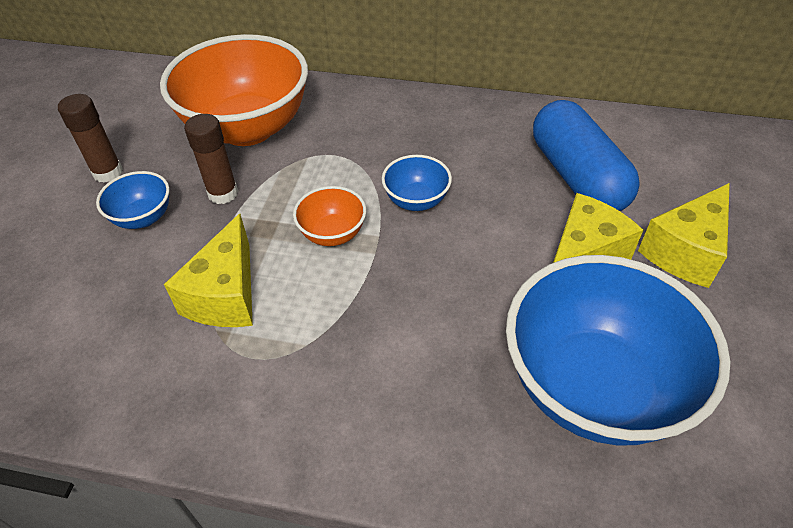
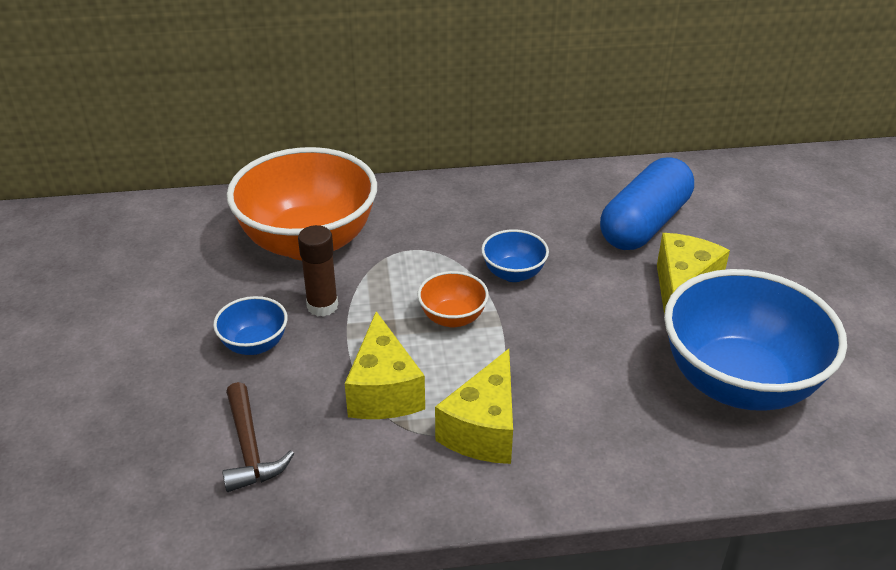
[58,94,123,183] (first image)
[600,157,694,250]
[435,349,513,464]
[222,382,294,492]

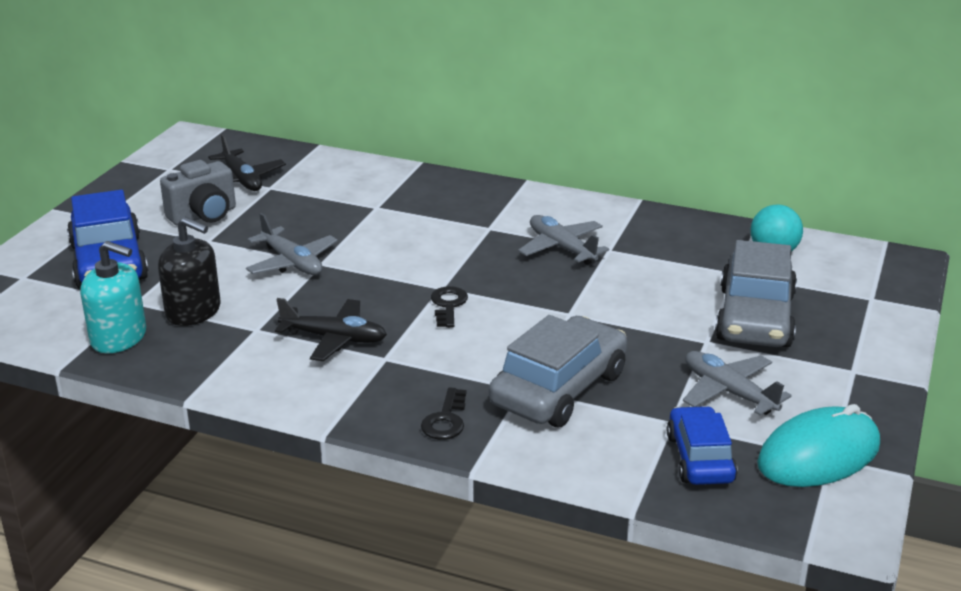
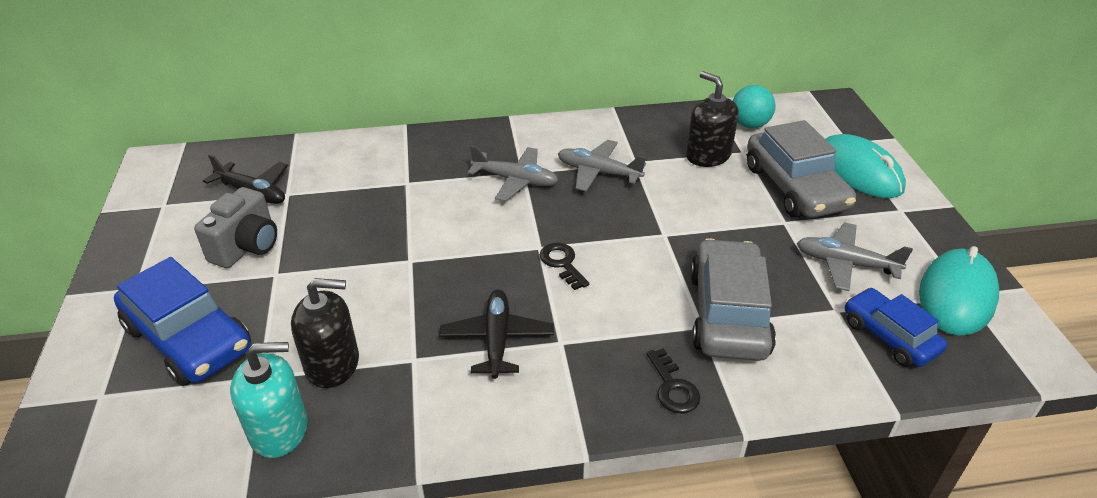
[468,145,558,201]
[439,290,554,379]
[686,71,739,167]
[825,134,906,198]

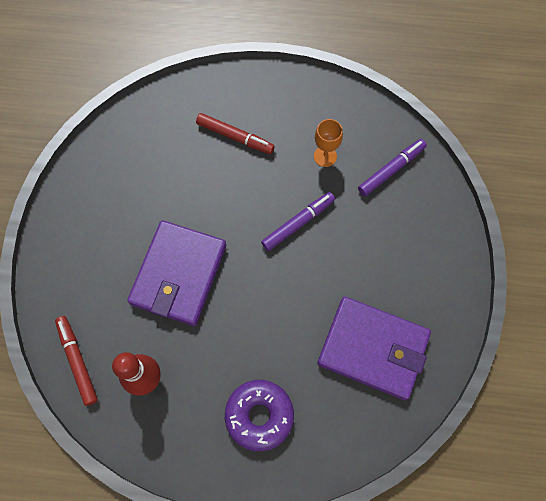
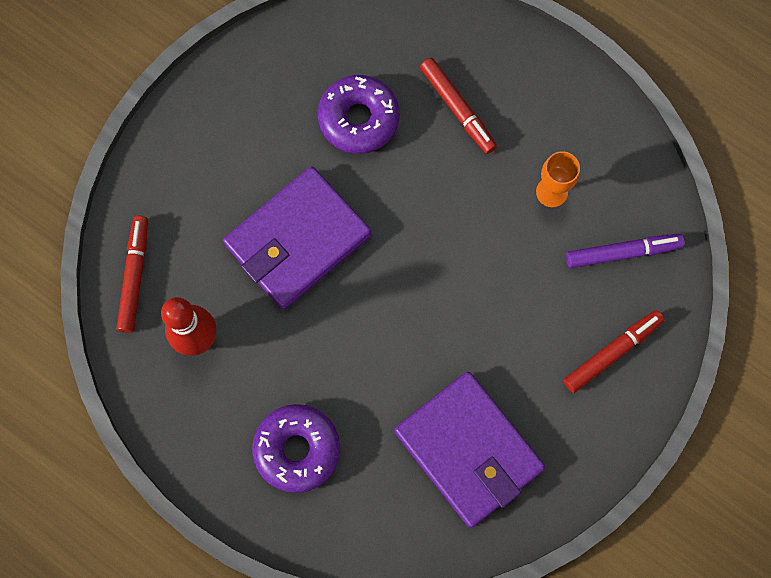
[261,192,335,251] (first image)
[318,75,400,154]
[564,310,665,393]

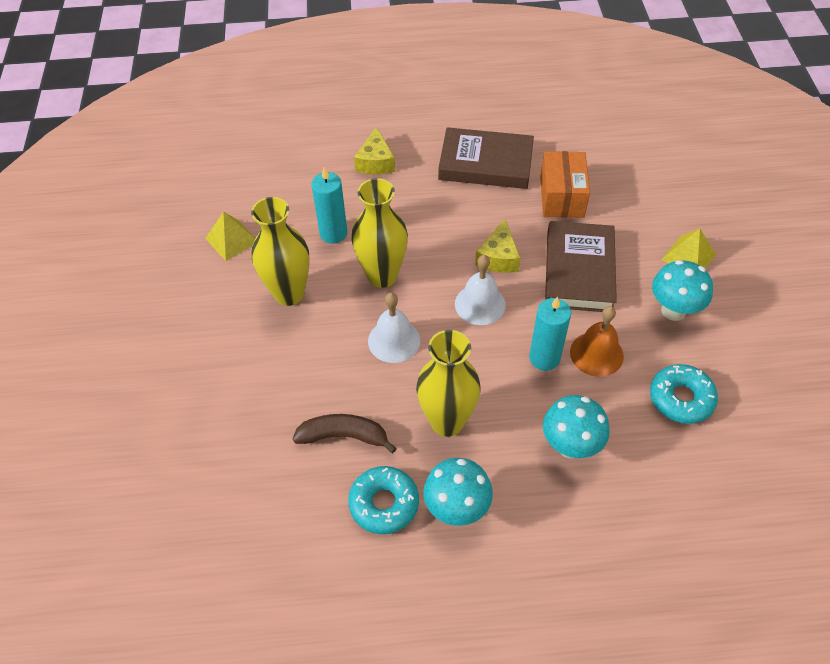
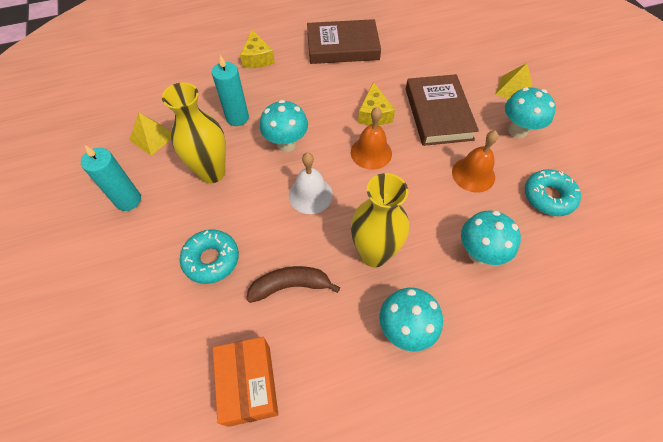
[180,229,239,284]
[260,100,308,152]
[351,107,392,170]
[81,145,141,211]
[213,337,278,427]

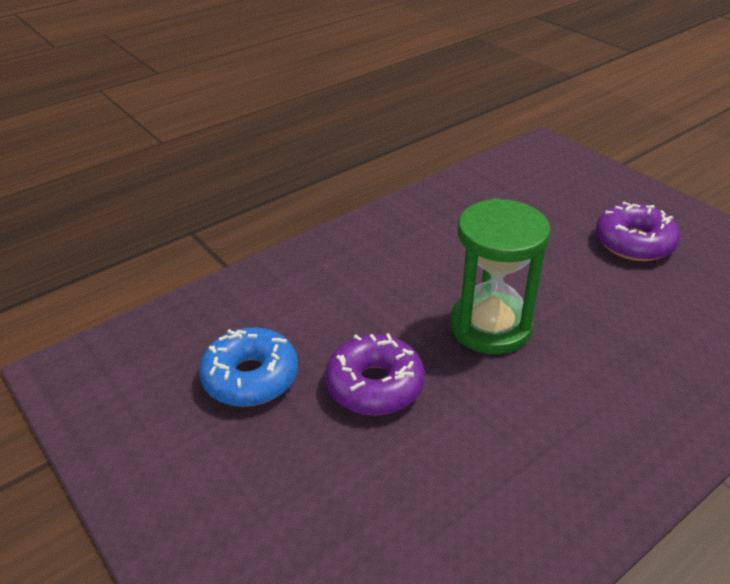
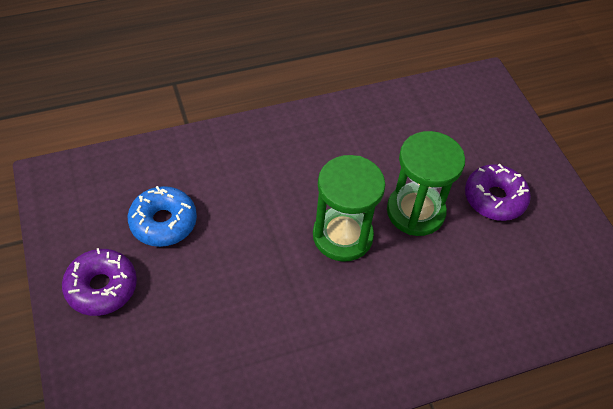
[62,248,137,316]
[387,131,465,236]

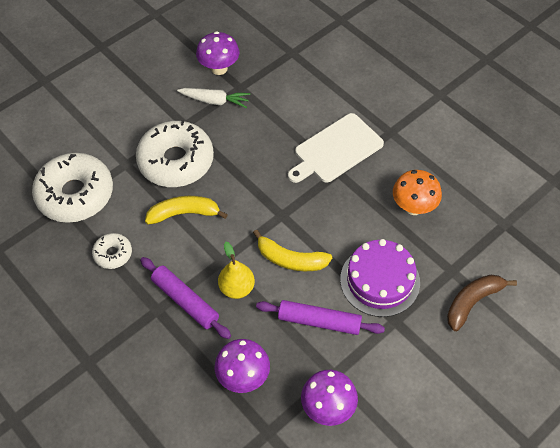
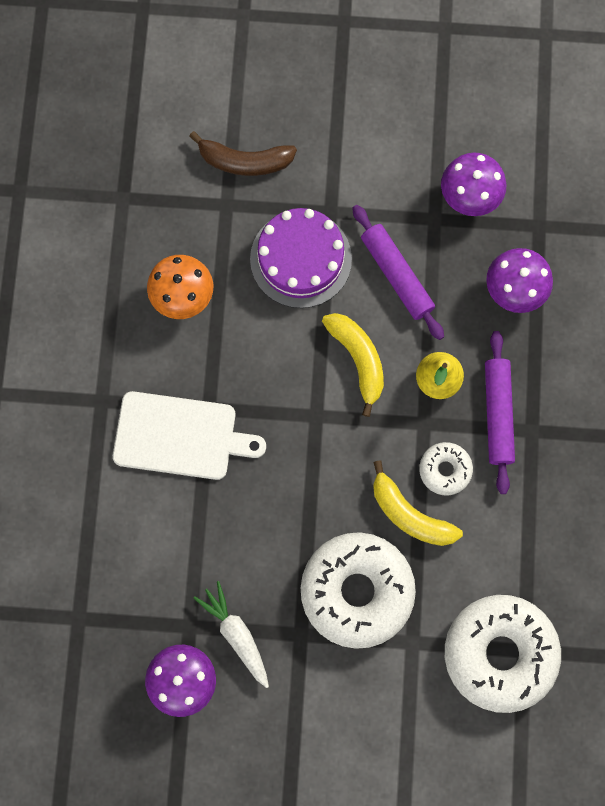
[419,442,473,495]

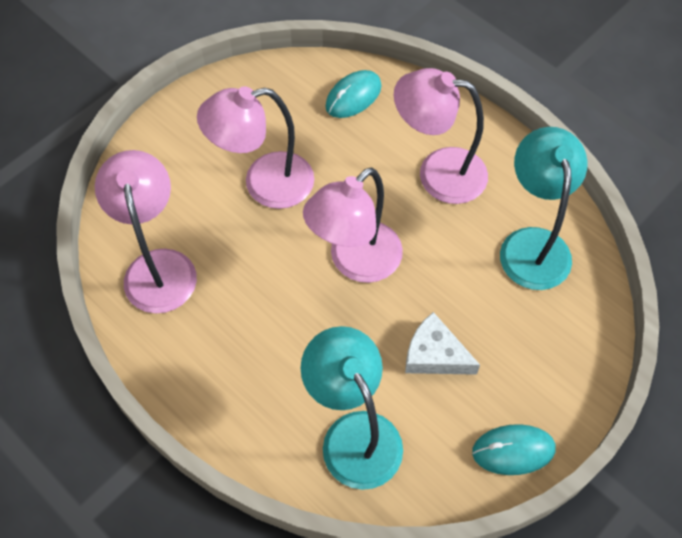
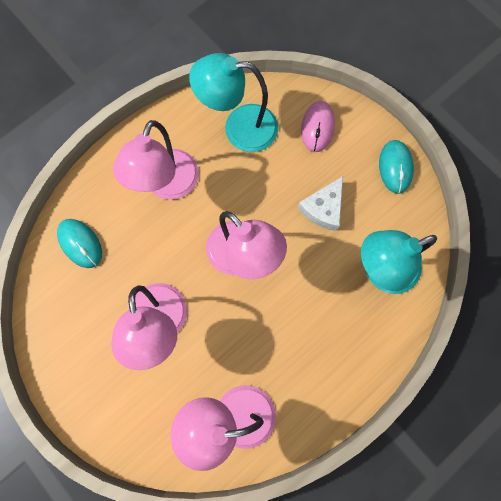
[301,101,335,152]

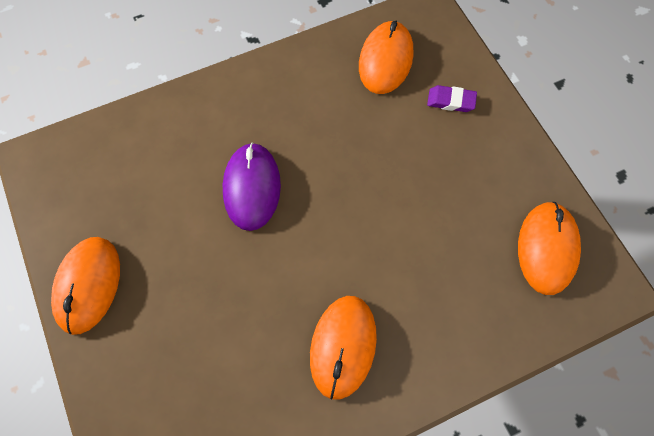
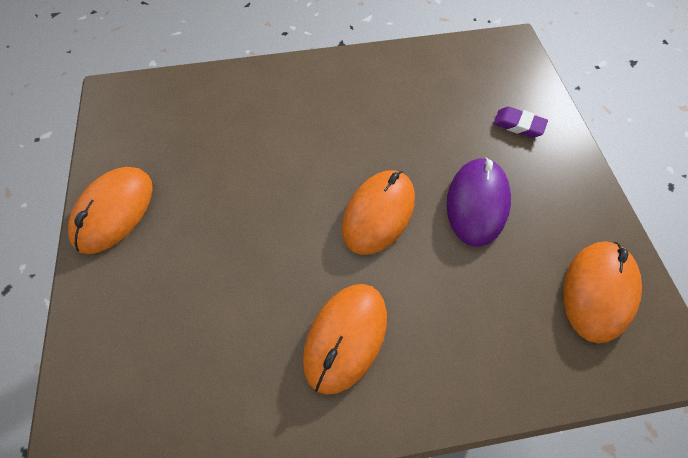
[447,158,511,247]
[342,170,415,255]

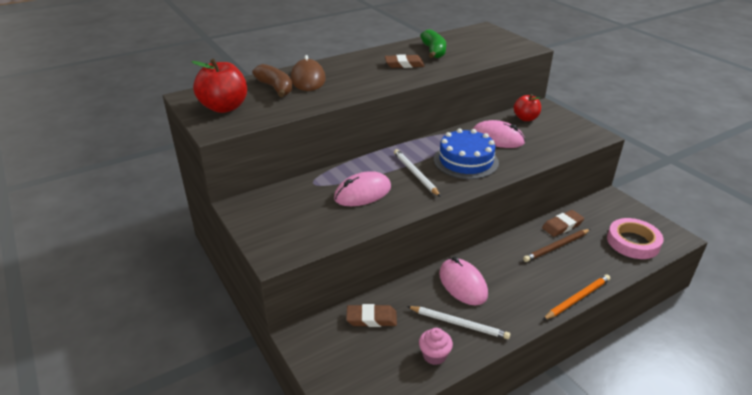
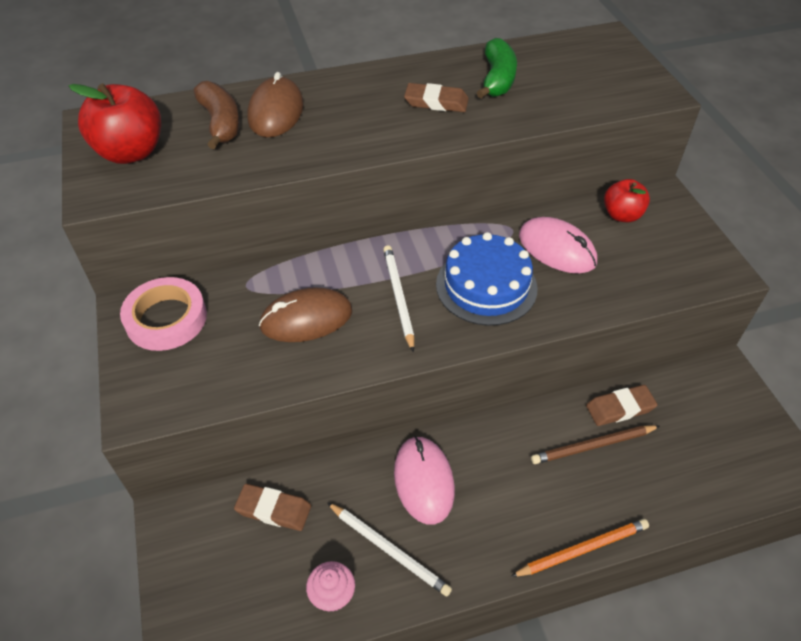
[259,287,352,342]
[120,277,207,351]

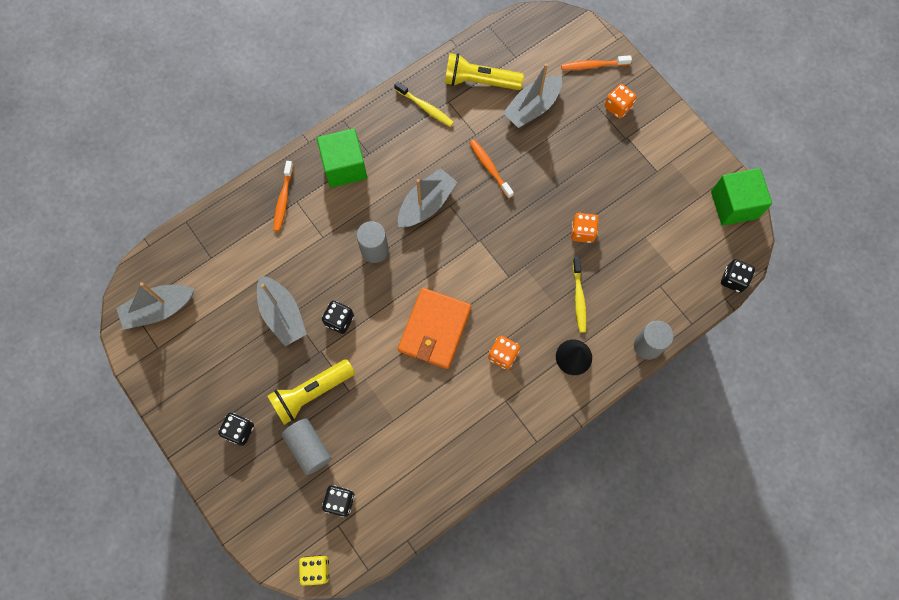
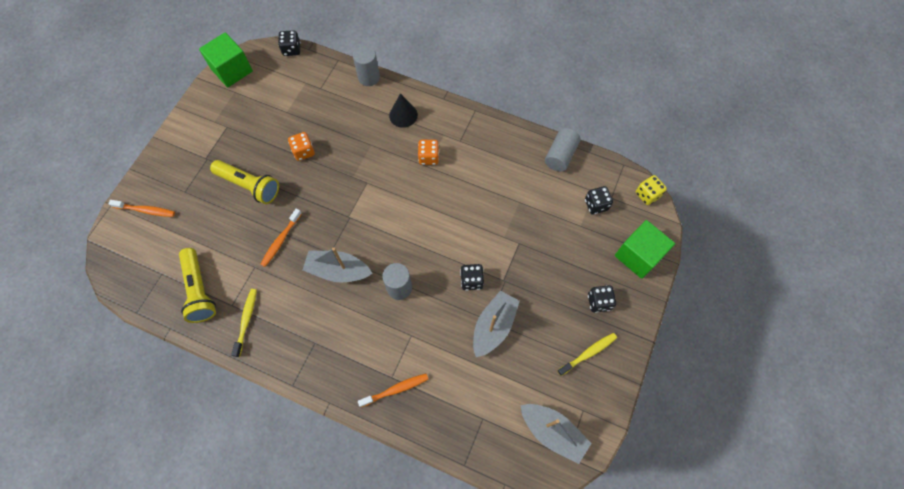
[210,160,279,204]
[545,128,580,172]
[615,220,675,279]
[398,288,471,369] (first image)
[503,63,562,128] (first image)
[108,200,175,217]
[557,333,617,376]
[605,84,637,118] (first image)

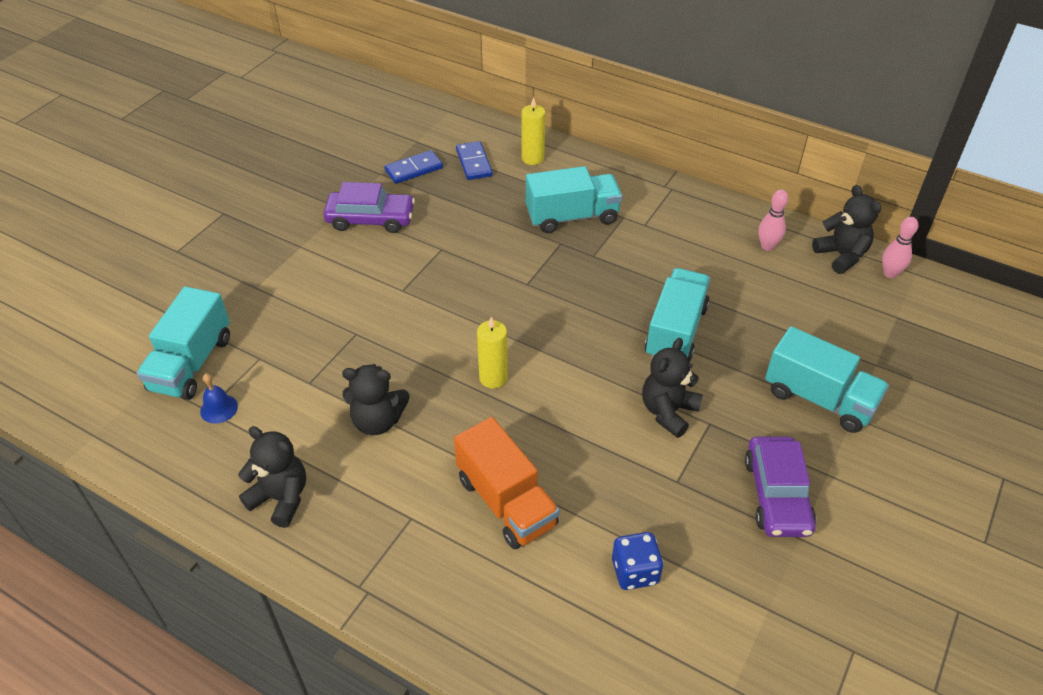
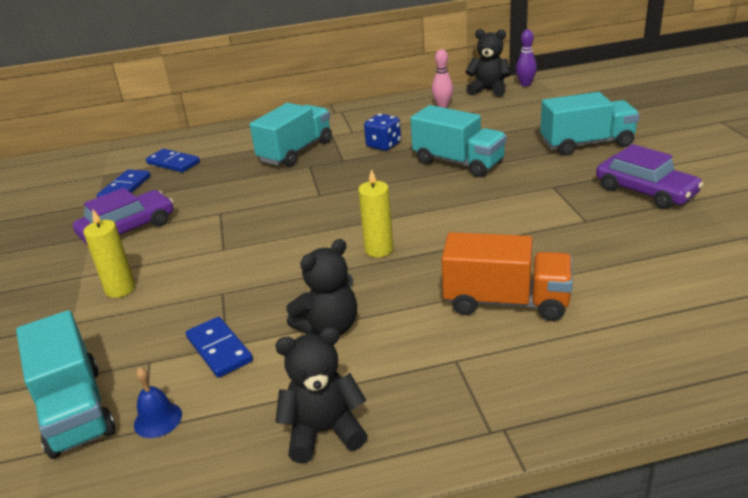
[83,210,135,298]
[364,114,401,151]
[642,338,703,438] (first image)
[410,105,507,177]
[516,30,537,87]
[186,317,253,378]

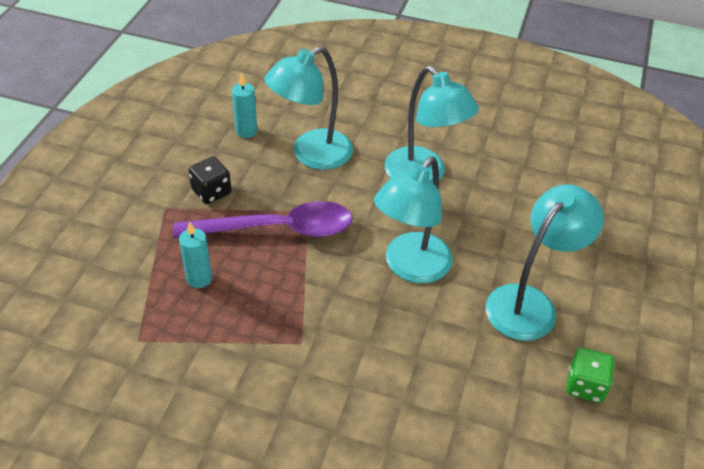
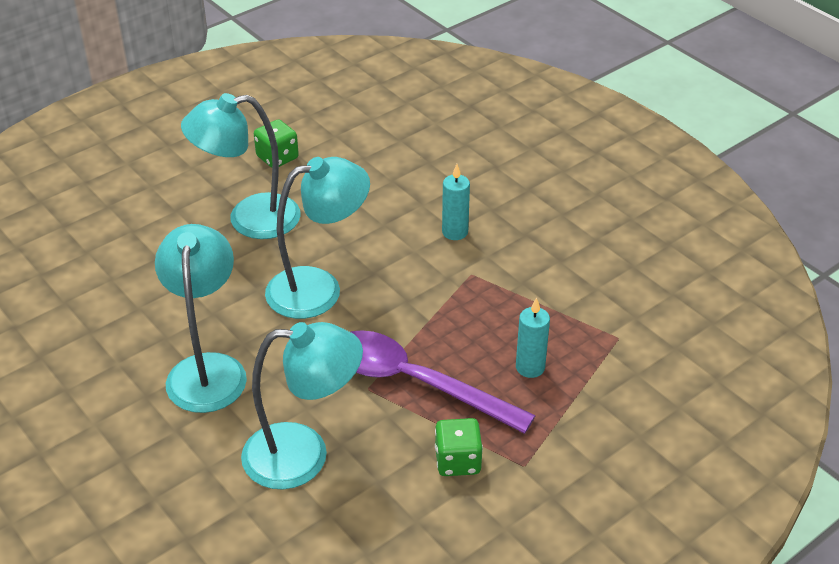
[435,418,483,476]
[442,164,470,240]

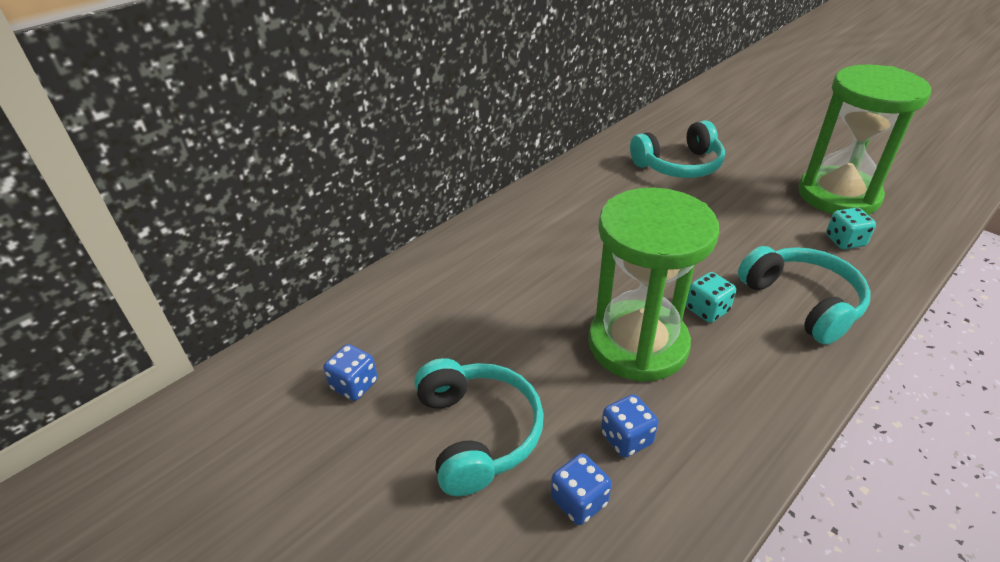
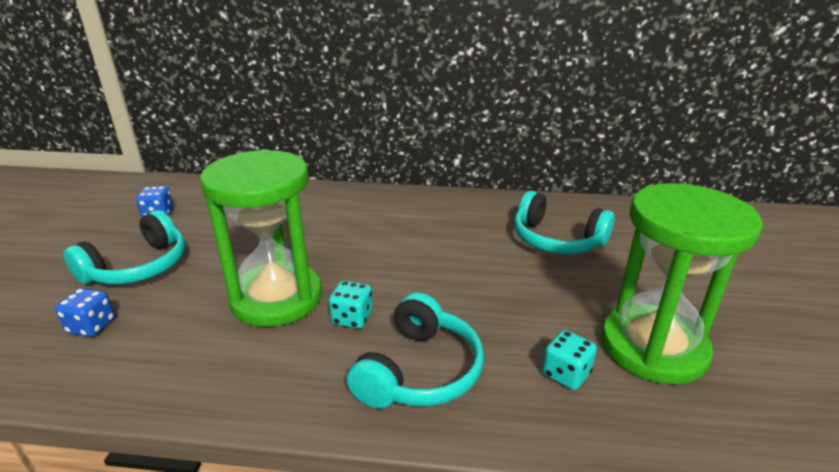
[601,394,658,458] (first image)

